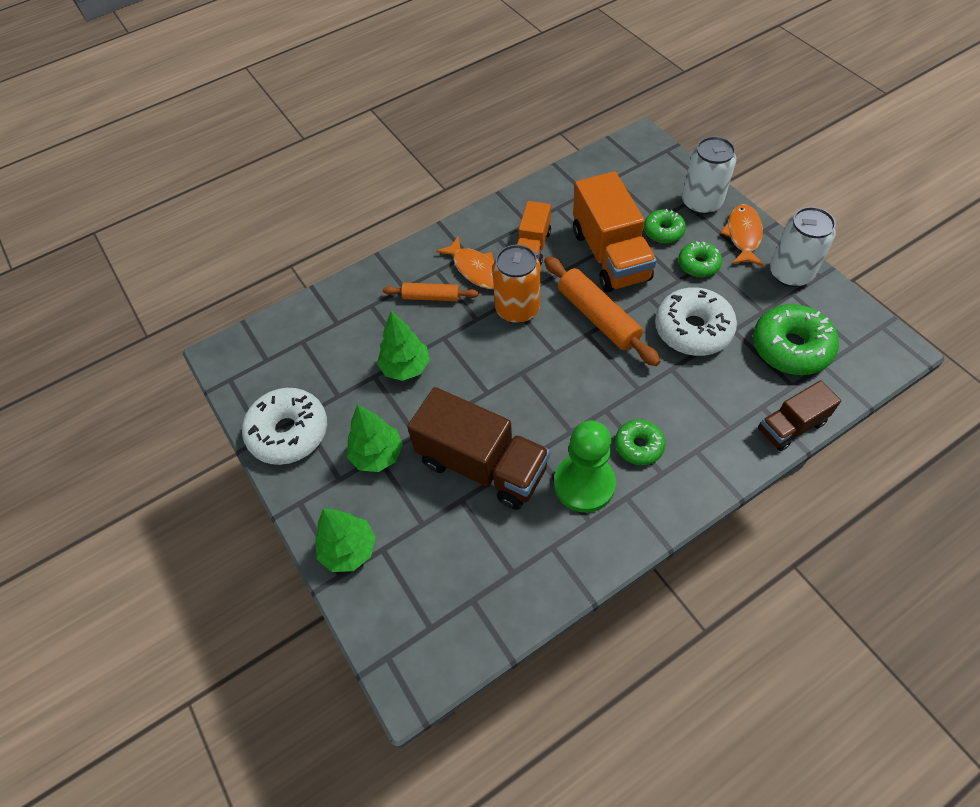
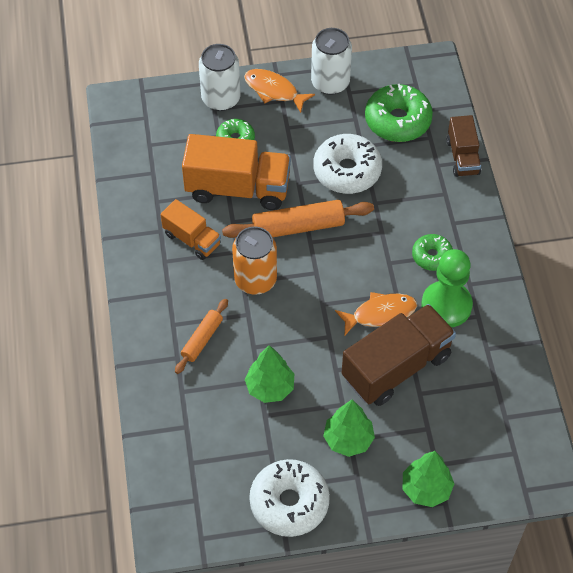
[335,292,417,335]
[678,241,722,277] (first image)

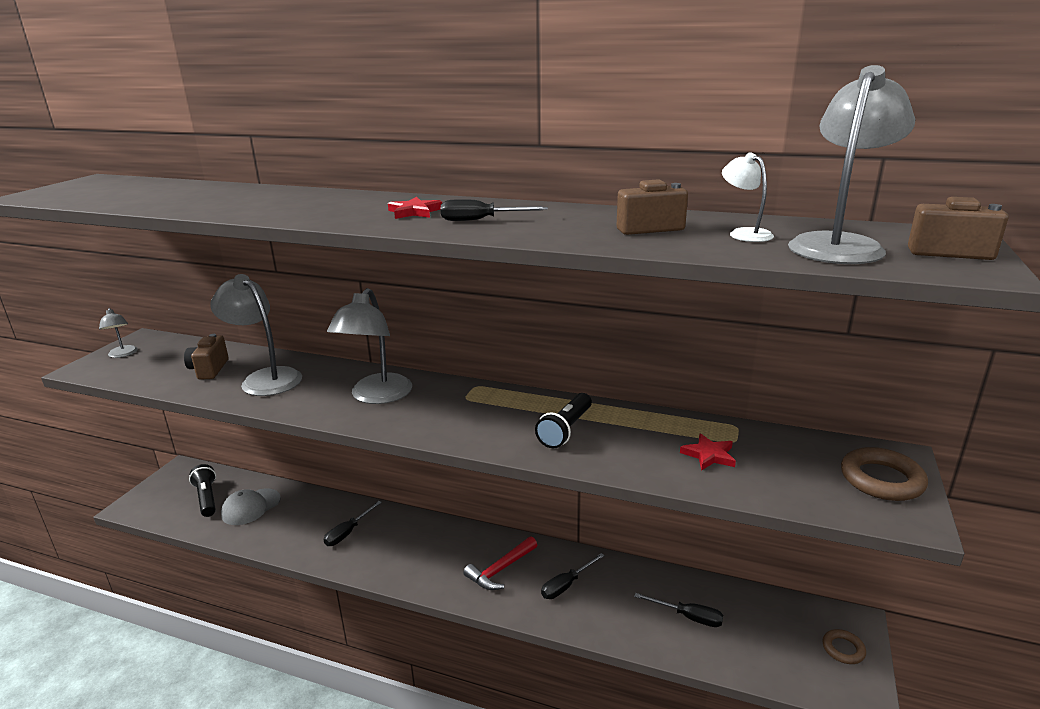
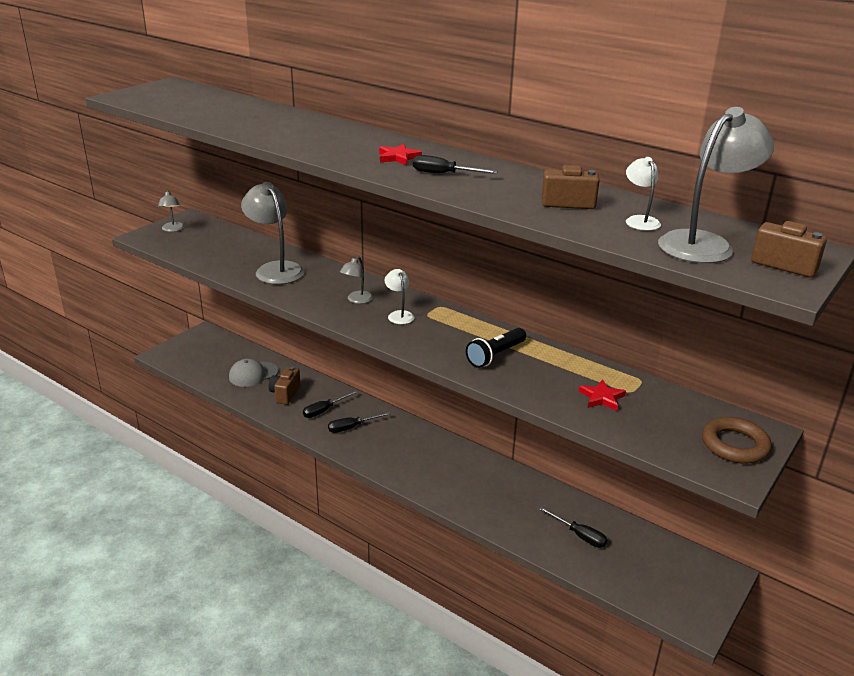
[269,366,301,405]
[189,464,216,517] (first image)
[340,256,373,304]
[463,536,537,590] (first image)
[328,412,391,433]
[822,629,866,664] (first image)
[385,269,415,324]

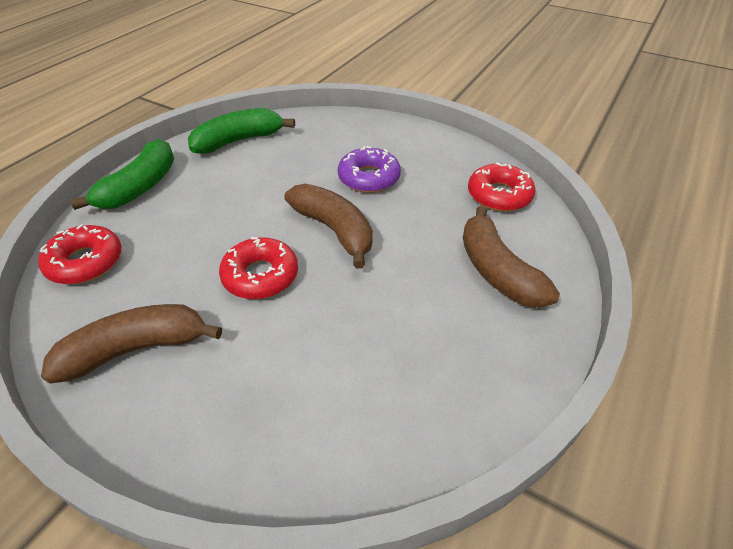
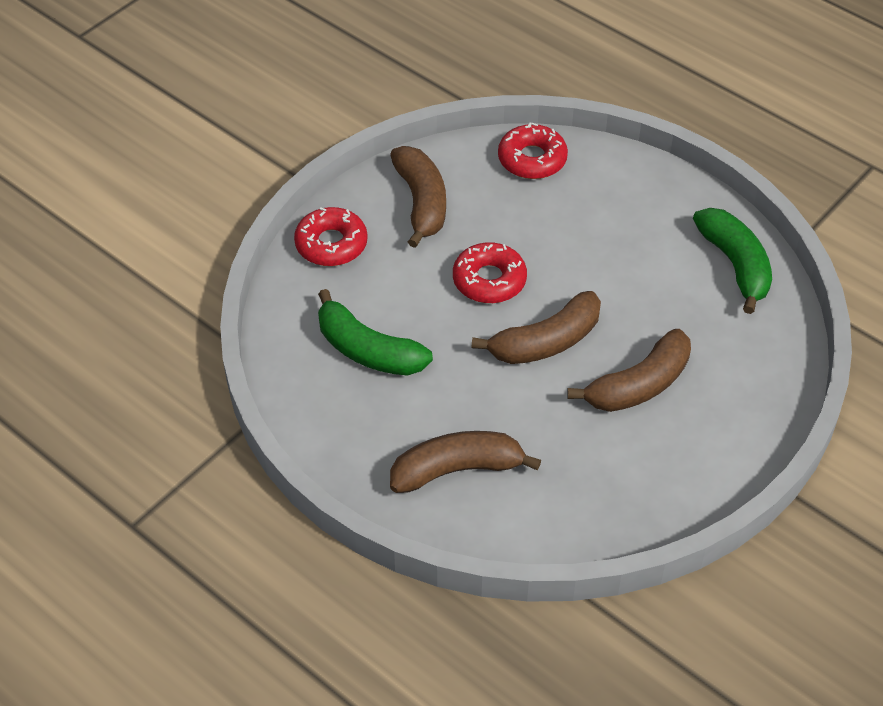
[318,289,433,376]
[567,329,691,412]
[294,207,368,266]

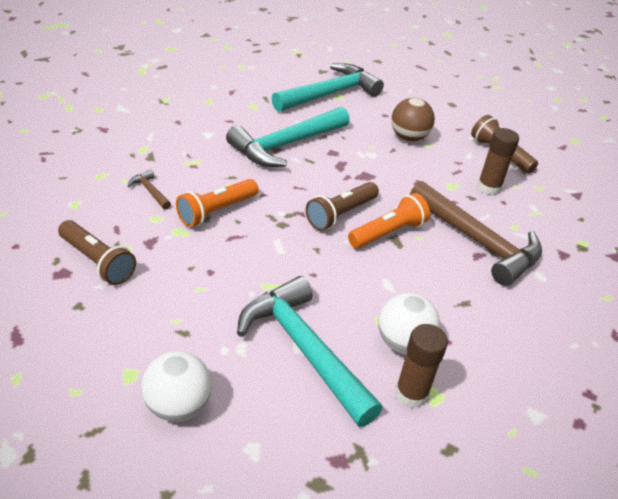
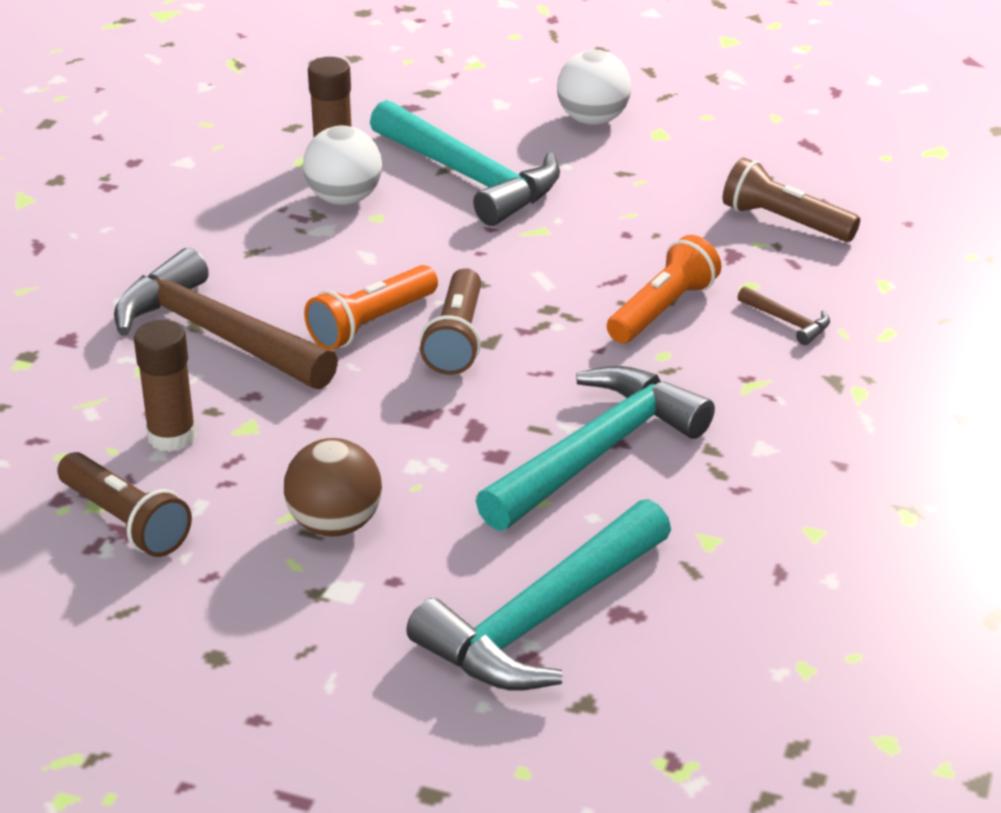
[420,268,481,375]

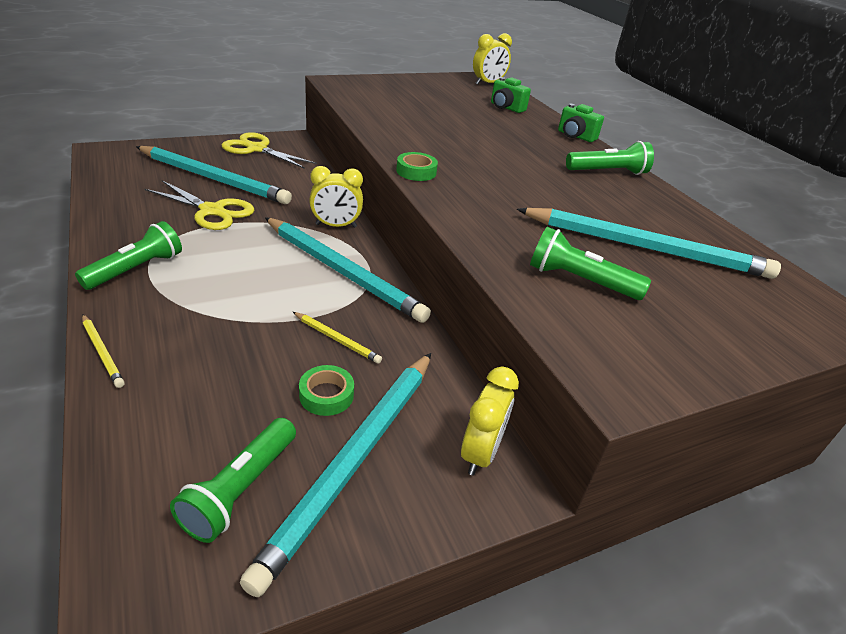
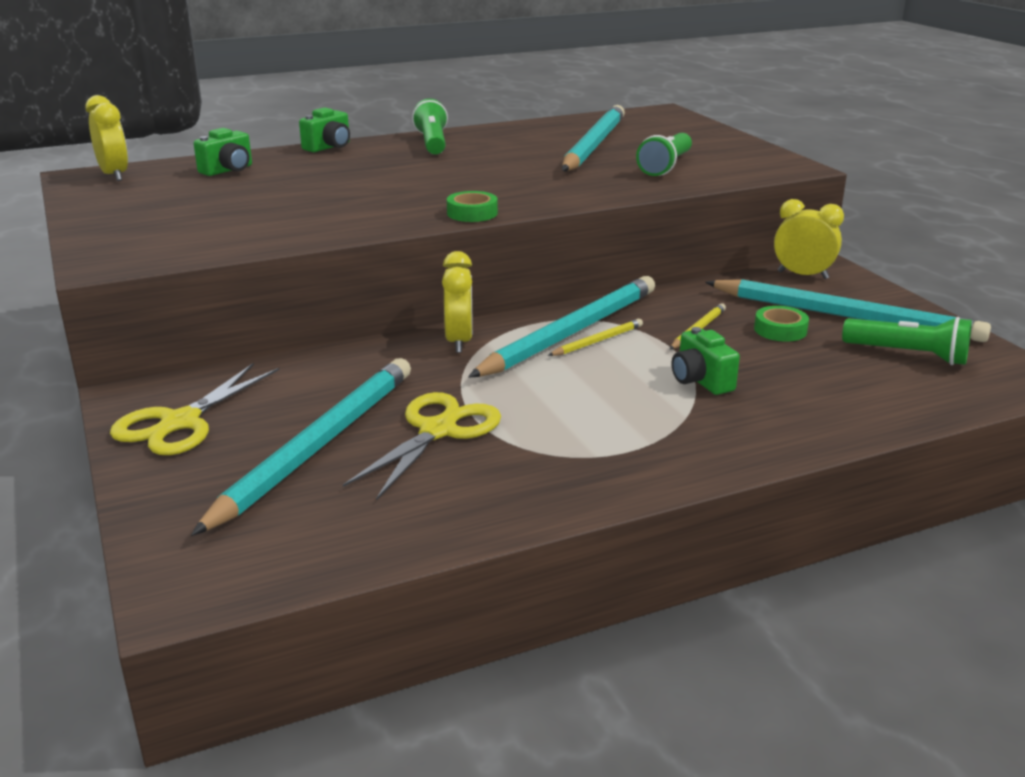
[75,221,182,290] (first image)
[548,319,643,356]
[672,327,740,395]

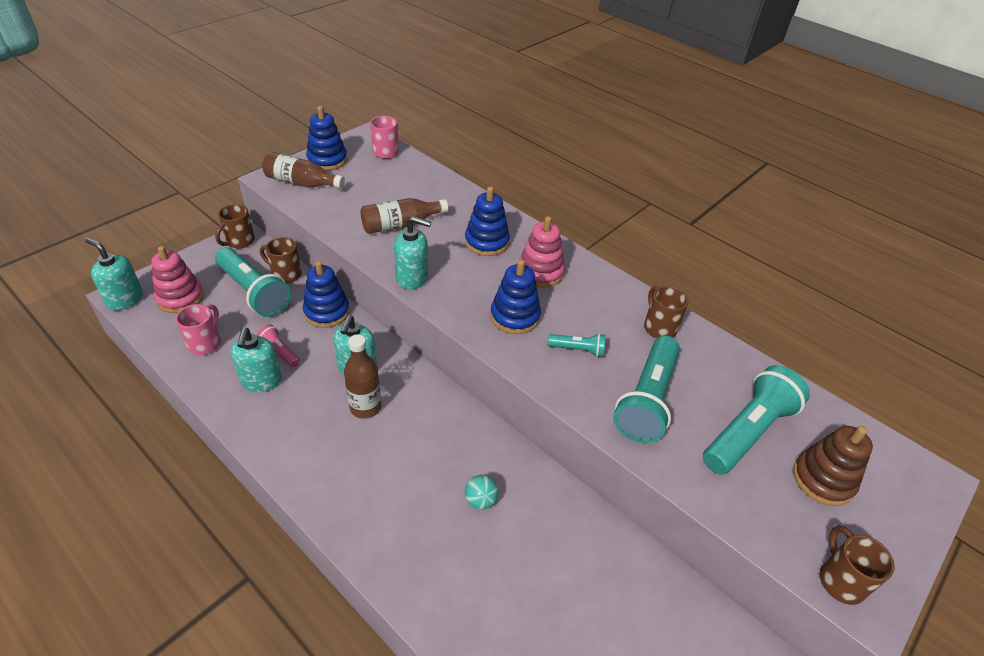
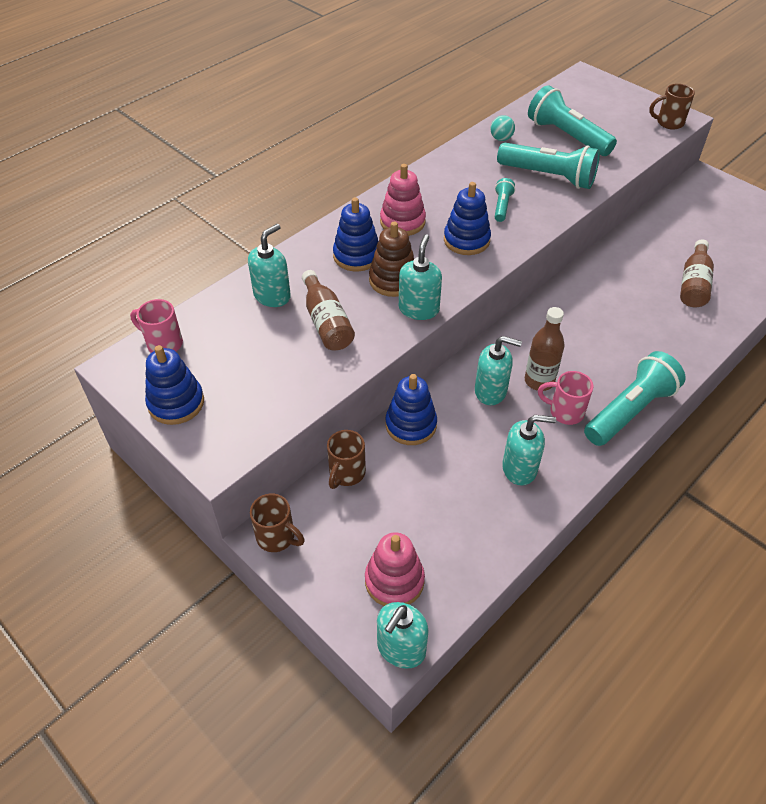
[538,371,593,425]
[584,351,686,446]
[257,324,300,367] (first image)
[680,239,714,307]
[491,115,515,141]
[644,286,689,338] (first image)
[369,222,414,297]
[248,224,291,307]

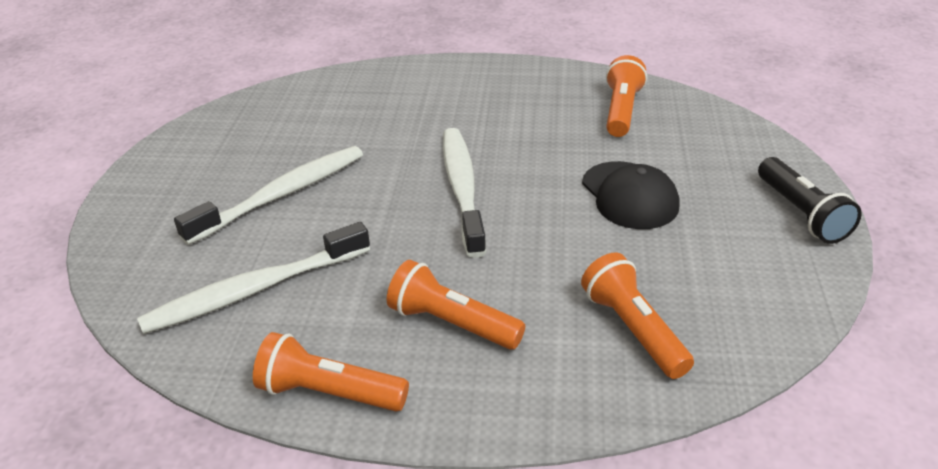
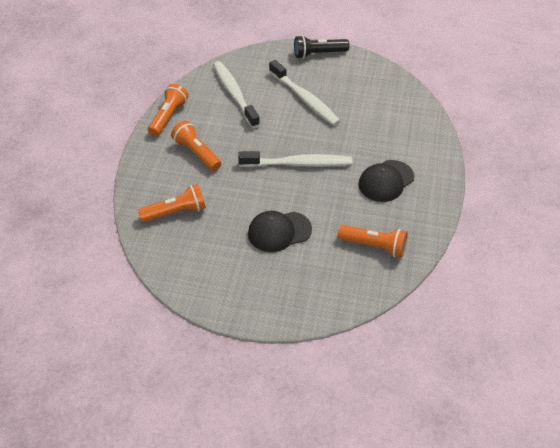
[171,121,221,171]
[294,35,350,59]
[359,160,414,202]

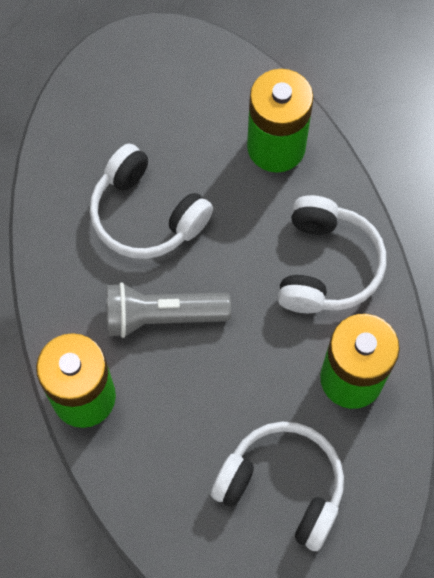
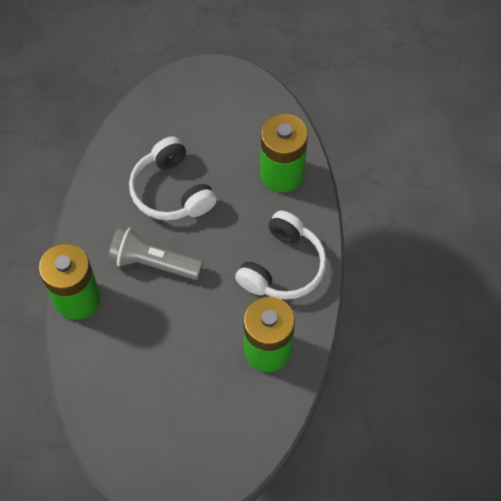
[211,422,344,551] (first image)

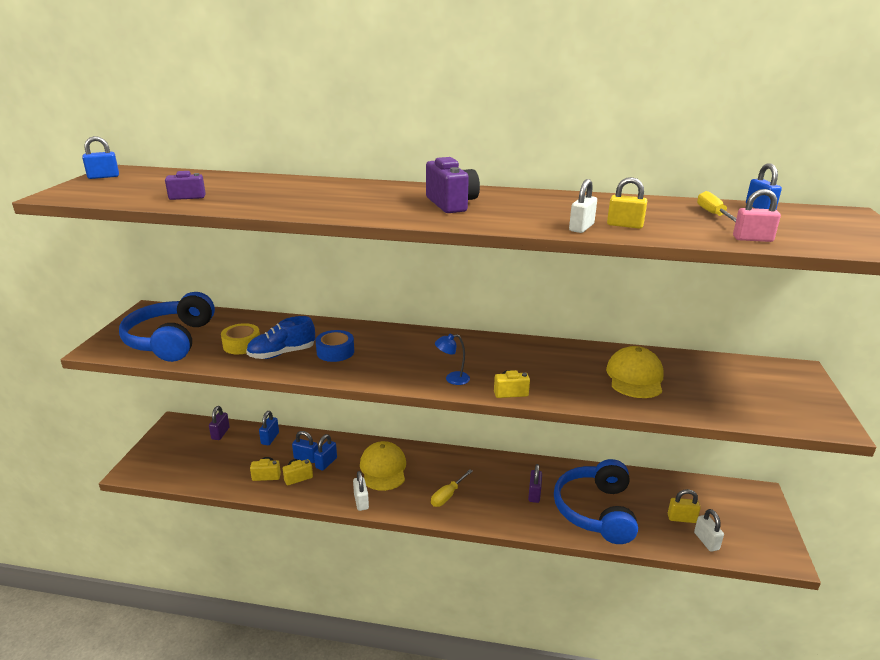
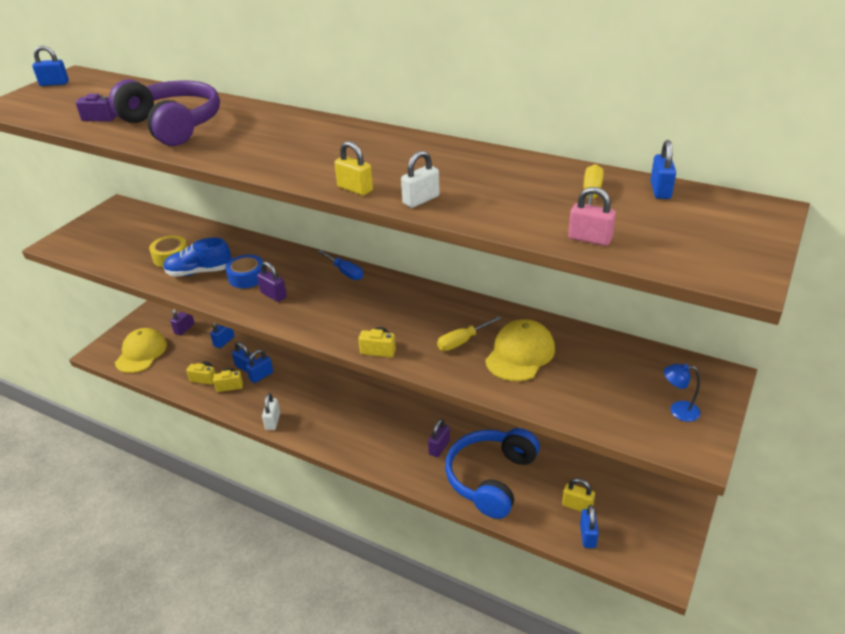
[119,292,215,362] (first image)
[115,328,167,373]
[426,157,480,213] (first image)
[437,316,502,351]
[664,363,701,422]
[335,141,373,196]
[580,505,599,548]
[109,79,220,146]
[257,261,287,302]
[317,249,363,280]

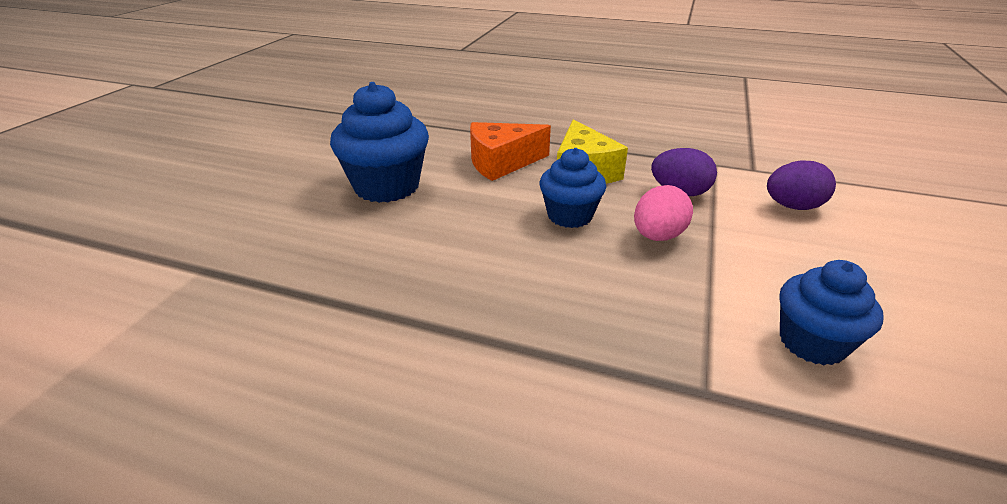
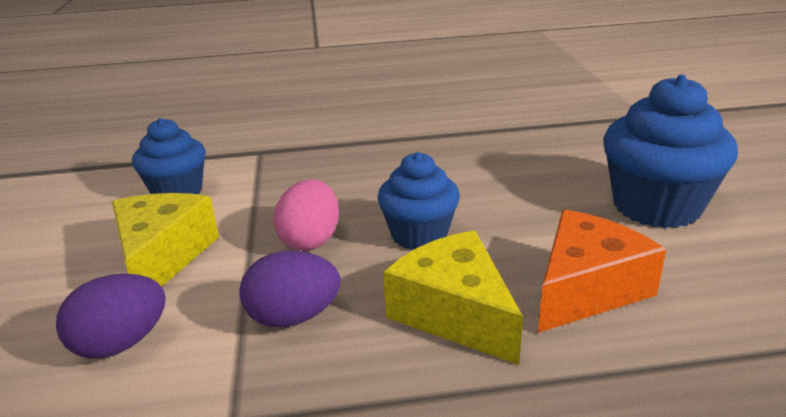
[112,193,219,287]

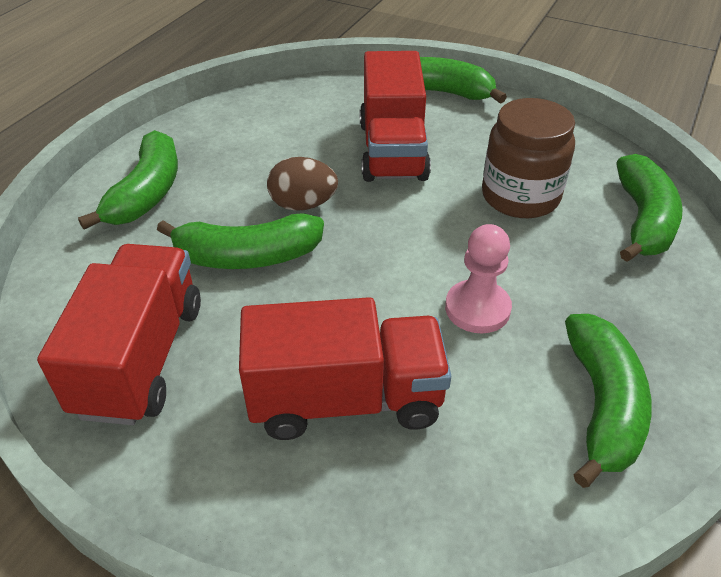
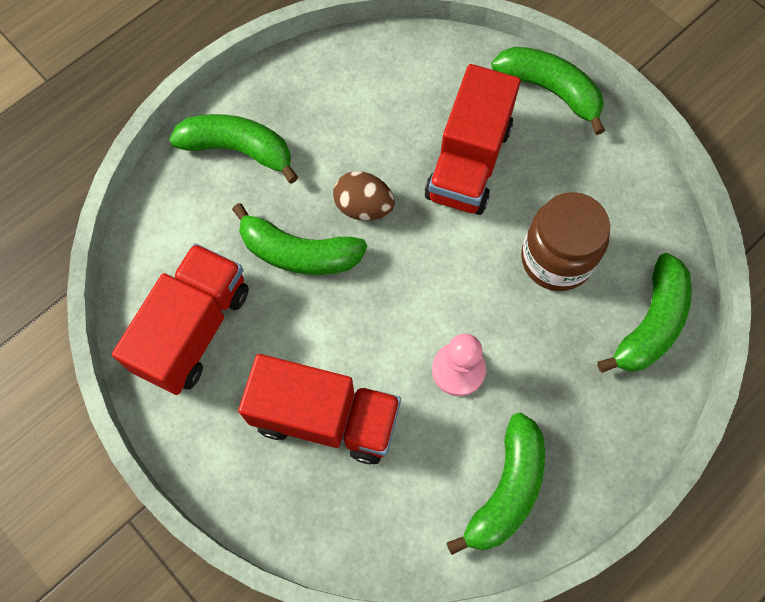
[169,114,298,184]

